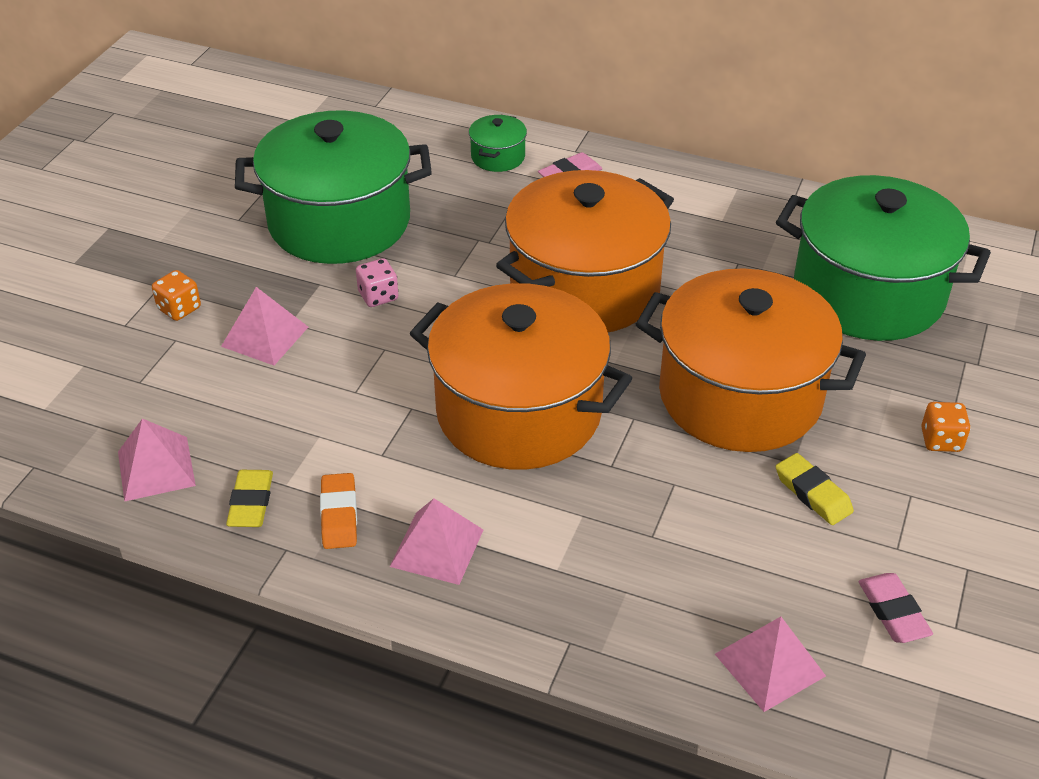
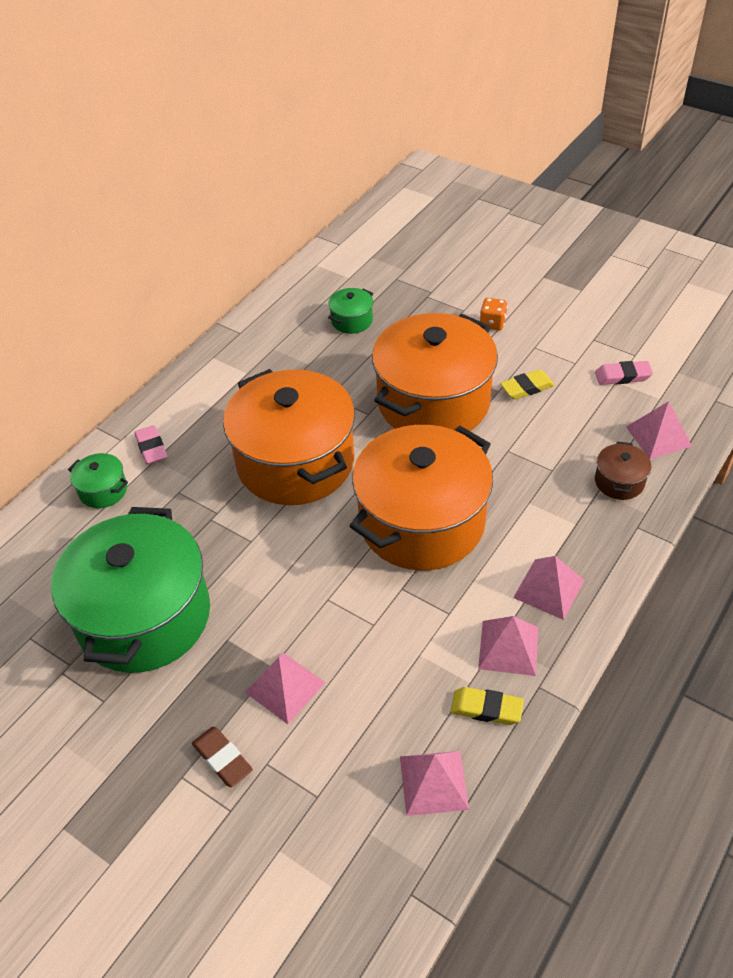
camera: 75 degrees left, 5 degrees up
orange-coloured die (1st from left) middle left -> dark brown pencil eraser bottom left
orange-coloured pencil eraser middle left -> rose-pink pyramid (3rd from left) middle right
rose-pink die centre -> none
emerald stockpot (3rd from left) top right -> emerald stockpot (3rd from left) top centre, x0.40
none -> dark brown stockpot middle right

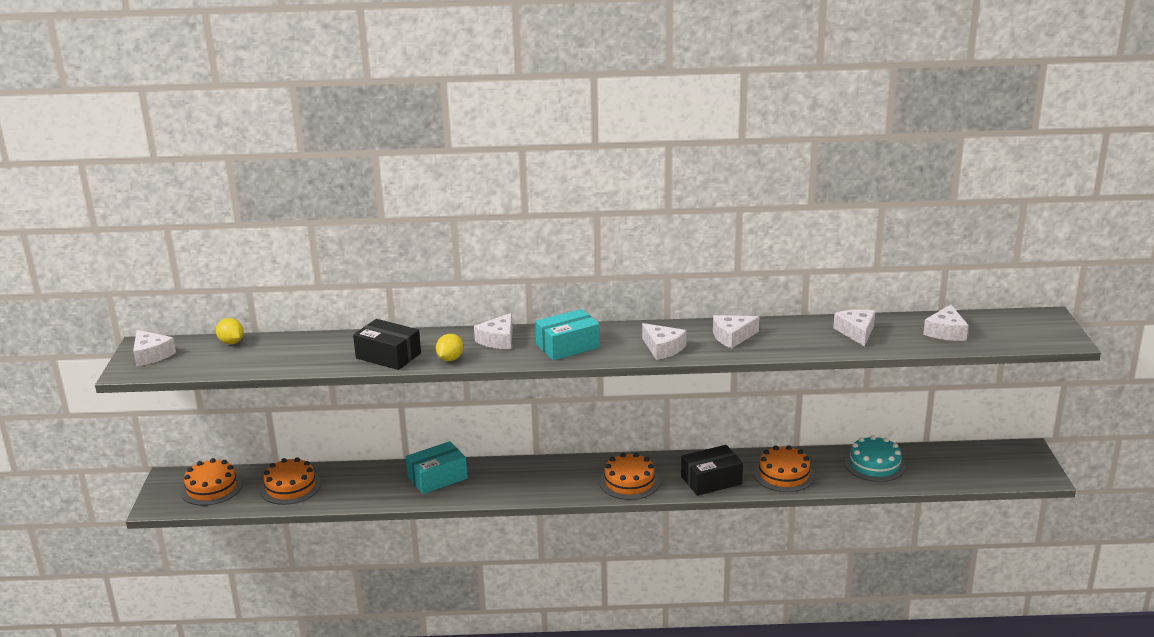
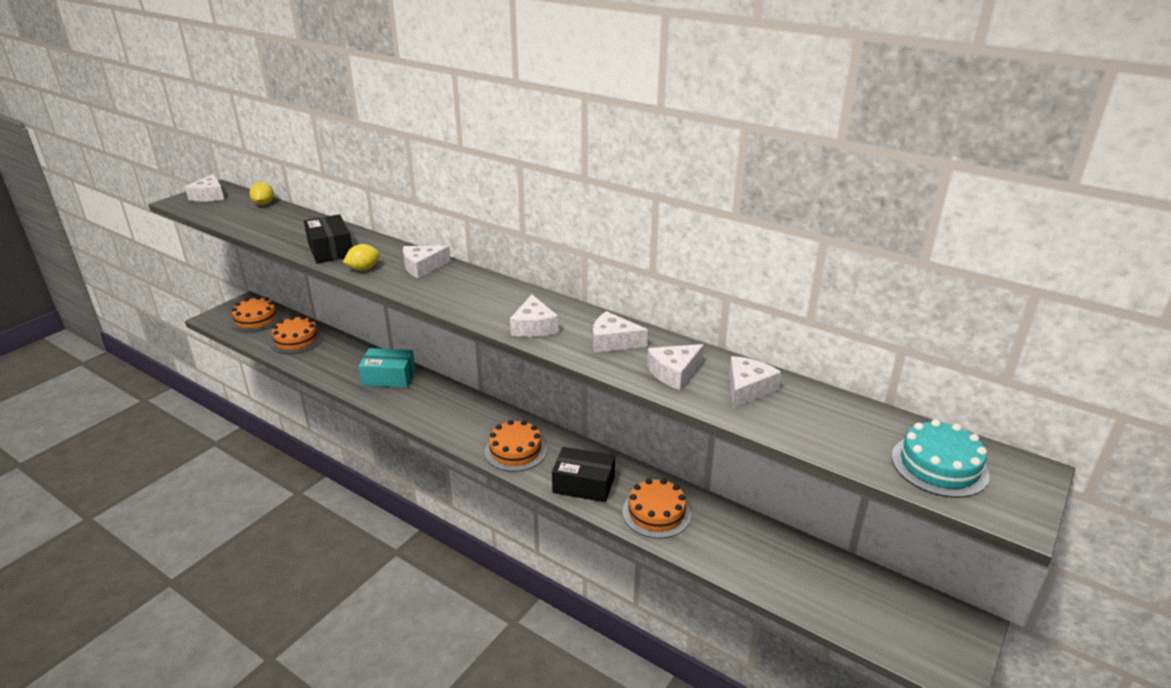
camera: 35 degrees right, 5 degrees up
aqua package (2nd from left) centre -> none
aqua layer cake bottom right -> aqua layer cake middle right, moved
white piece of cheese (6th from left in the first image) middle right -> white piece of cheese (5th from left) centre, moved

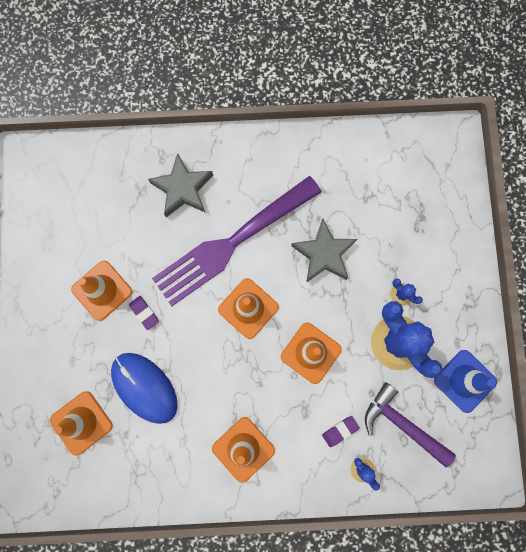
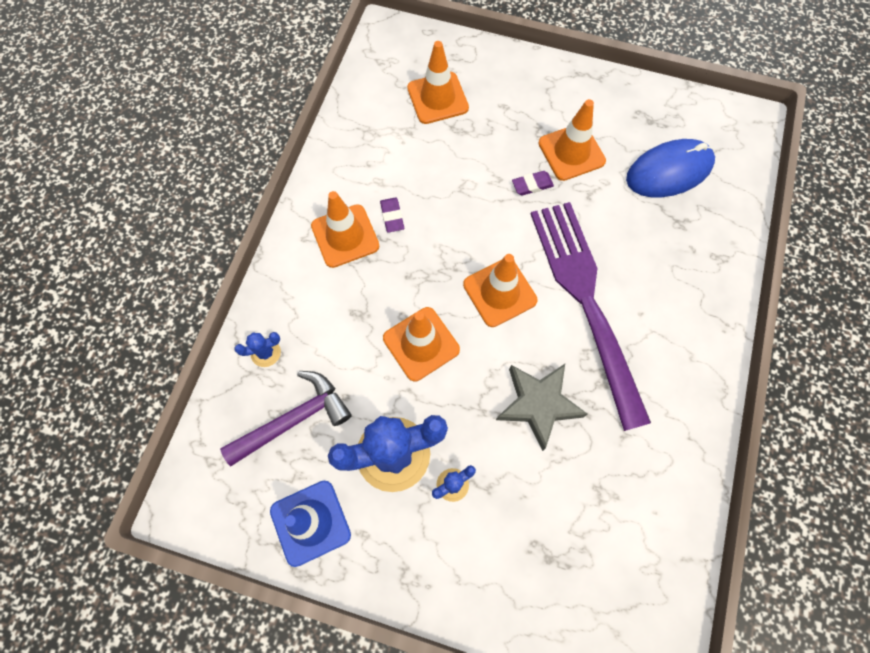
camera: 110 degrees right, 10 degrees down
blue computer mouse bottom left -> blue computer mouse top right, moved
grey star (1st from left) centre -> none
purple pencil eraser (2nd from left in the first image) bottom centre -> purple pencil eraser (1st from left) top centre, moved

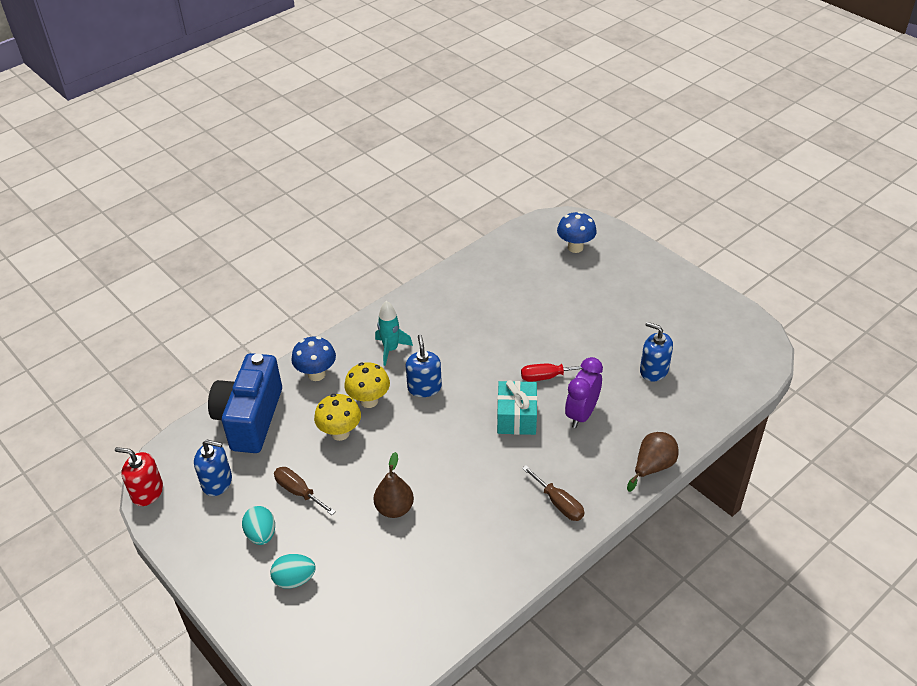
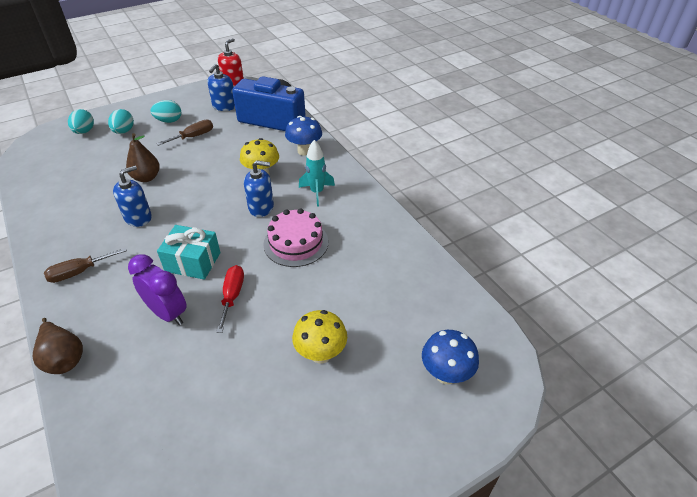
camera: 100 degrees right, 0 degrees up
bright yellow toadstool (1st from left in the first image) centre -> bright yellow toadstool (2nd from left) bottom centre, moved
blue pump bottle (3rd from left in the first image) middle right -> blue pump bottle (1st from left) middle left, moved
none -> aqua toy egg (1st from left) top left
none -> rose-pink layer cake centre

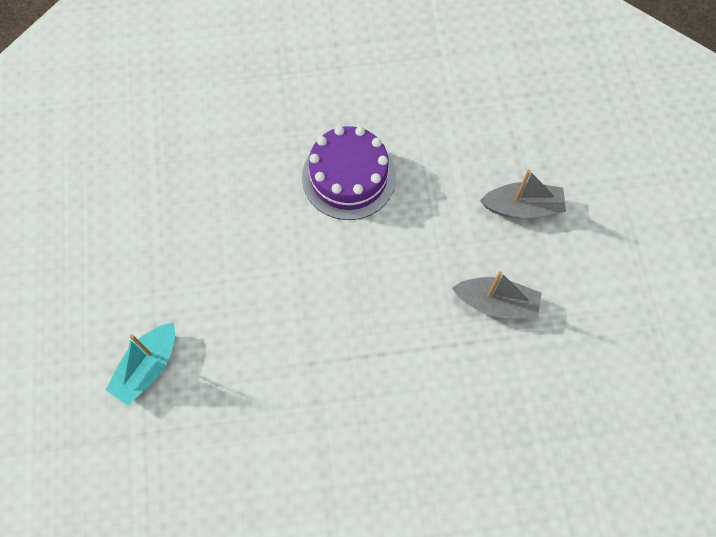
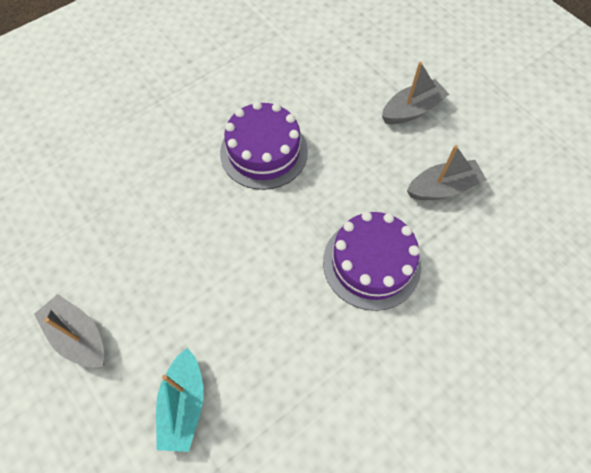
camera: 30 degrees left, 5 degrees down
none -> grey sailboat (1st from left) bottom left
none -> purple layer cake (2nd from left) centre

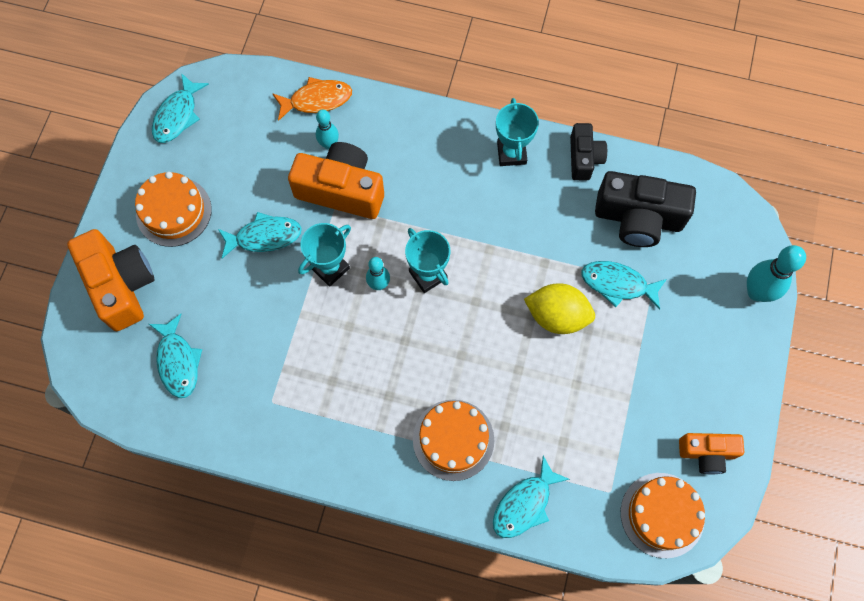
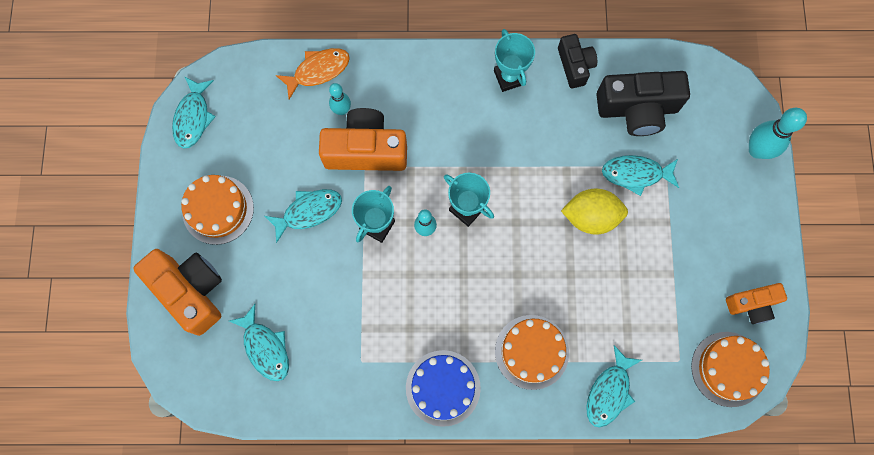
camera: 15 degrees left, 5 degrees up
none -> blue layer cake bottom centre

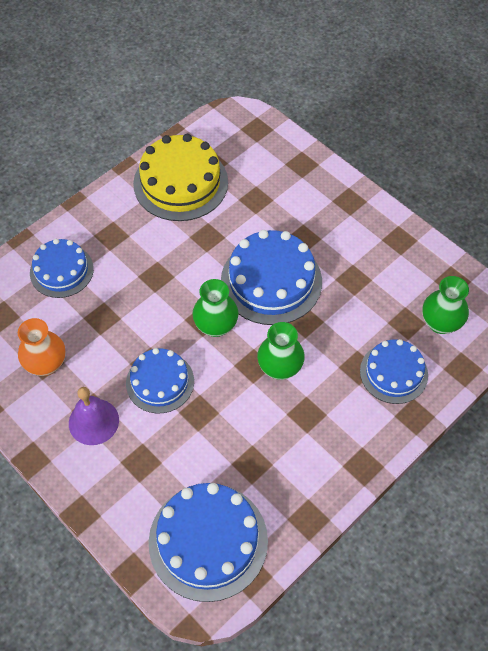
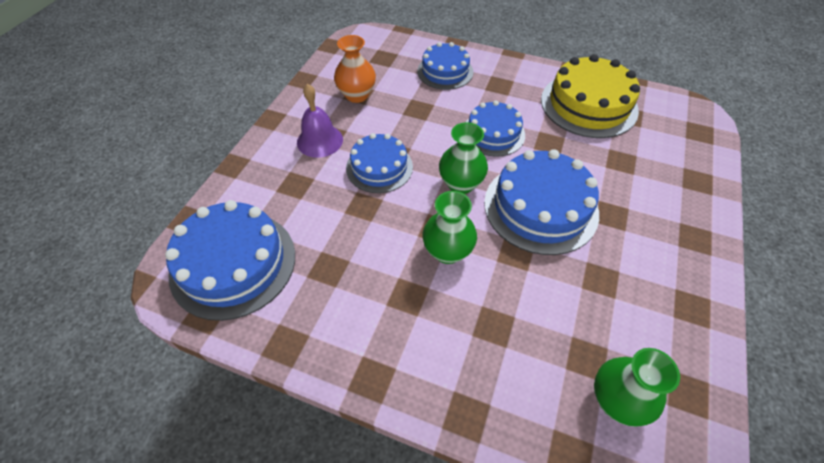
camera: 65 degrees right, 5 degrees down
blue layer cake (5th from left in the first image) middle right -> blue layer cake (4th from left) top centre, moved

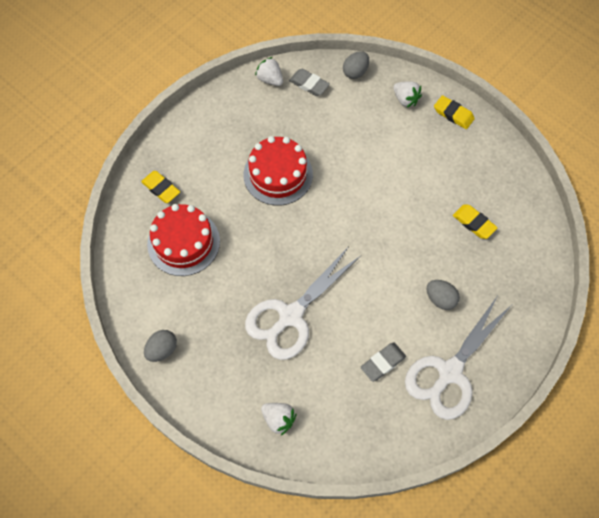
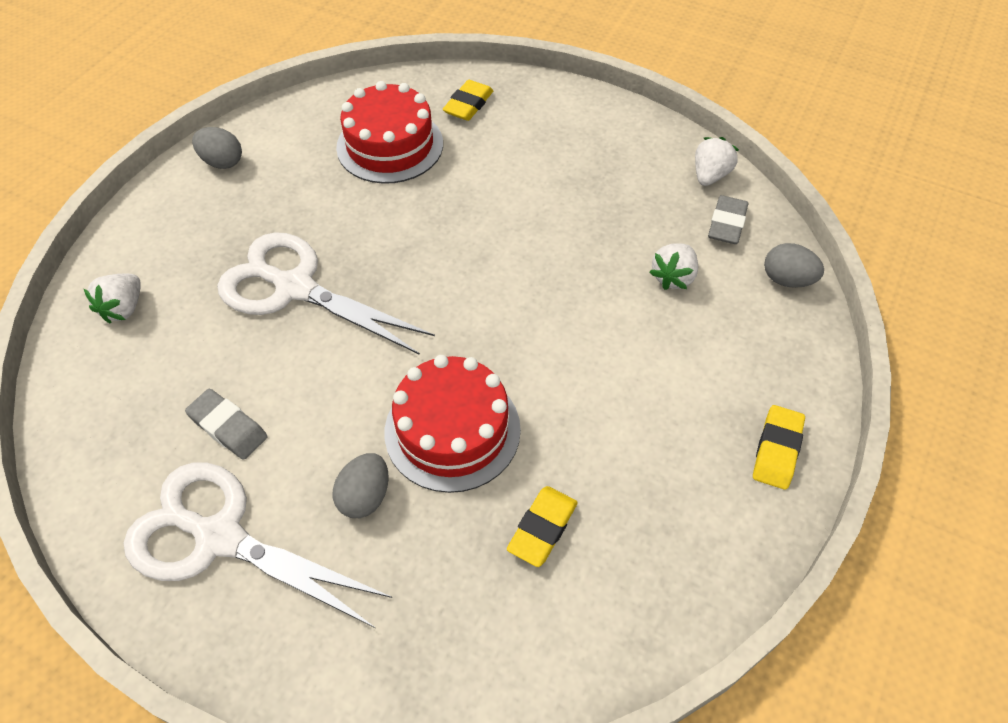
camera: 75 degrees right, 10 degrees down
red layer cake (2nd from left) top centre -> red layer cake (2nd from left) centre, moved
white strawberry (3rd from left in the first image) top right -> white strawberry (2nd from left) middle right, moved

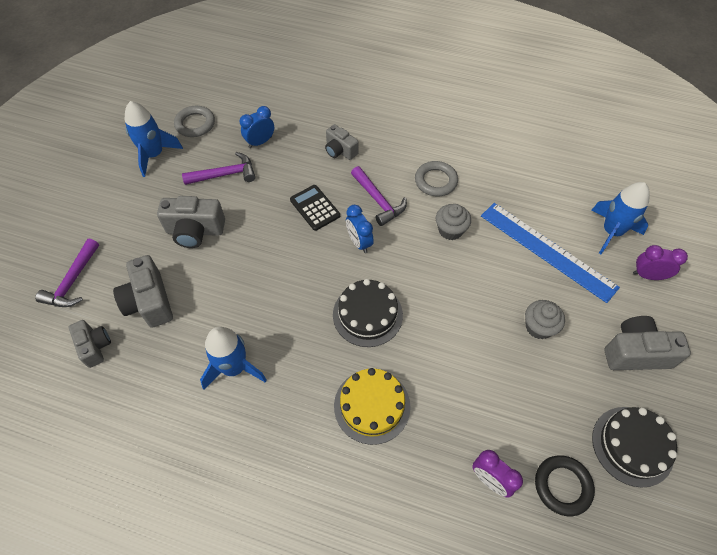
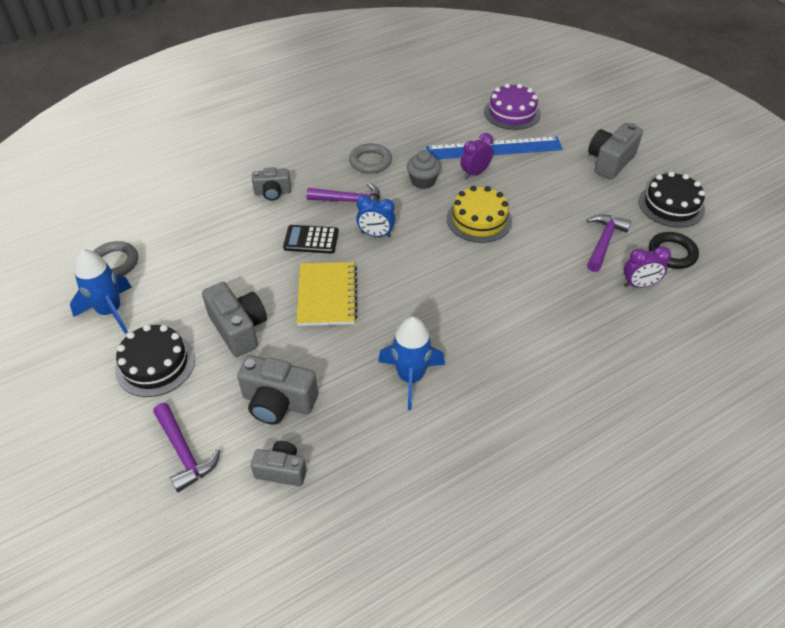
camera: 50 degrees left, 10 degrees down
grey camera (3rd from left in the first image) middle left -> grey camera (1st from left) middle left, 75 degrees counterclockwise
purple claw hammer (2nd from left in the first image) top left -> purple claw hammer (3rd from left) middle right, moved
blue clock (1st from left) top centre -> none
jet-black layer cake (1st from left) centre -> jet-black layer cake (1st from left) middle left, moved
bright yellow layer cake bottom centre -> bright yellow layer cake centre, moved
grey fairy cake (2nd from left) middle right -> none
blue toy rocket (3rd from left) middle right -> purple layer cake top centre
purple clock (2nd from left in the first image) middle right -> purple clock (1st from left) top centre, moved
none -> bright yellow notebook centre

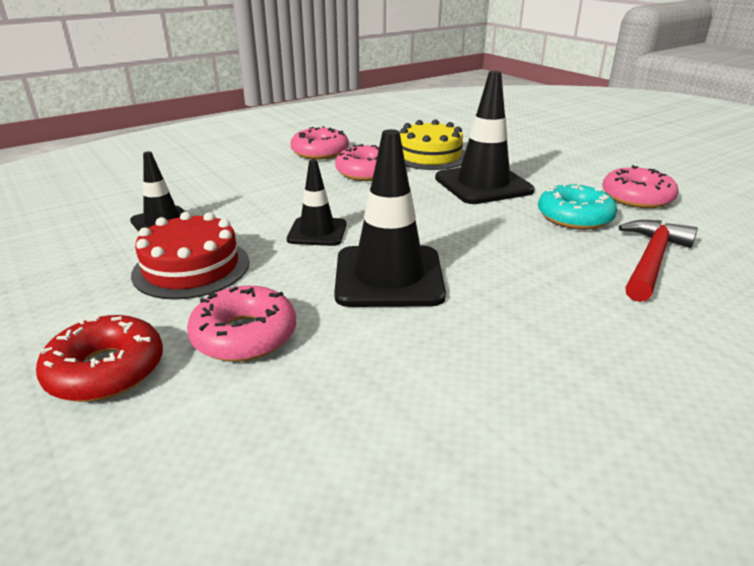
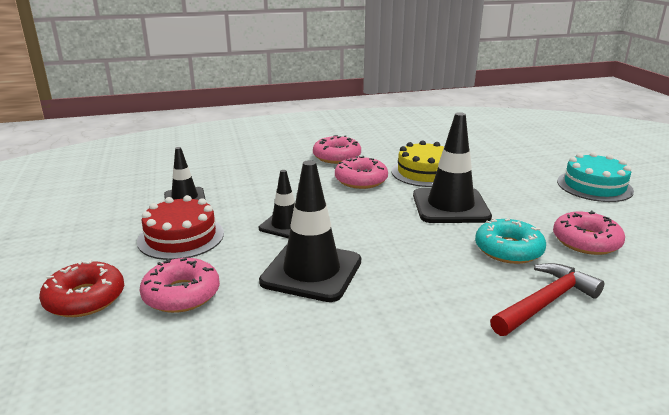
camera: 20 degrees right, 5 degrees down
none -> aqua layer cake middle right

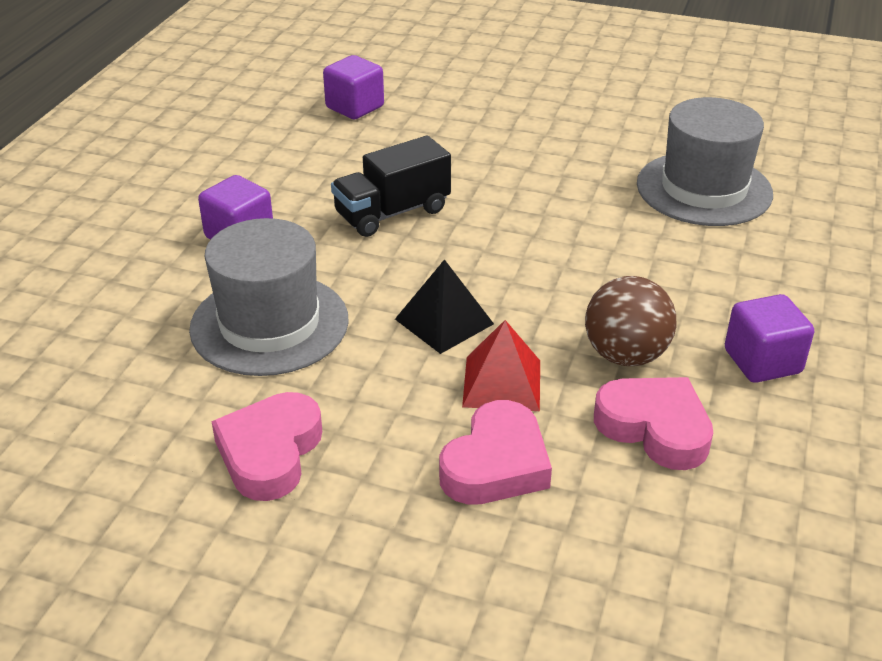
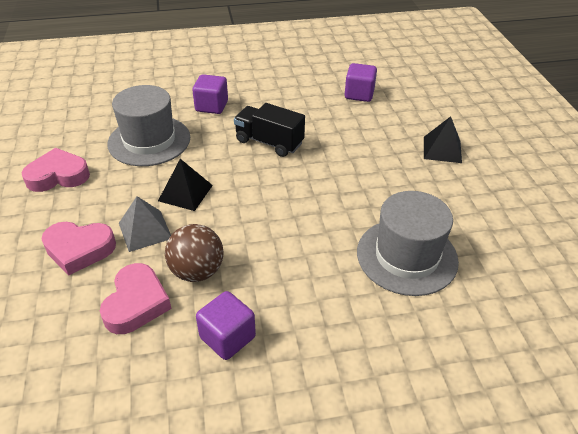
camera: 60 degrees right, 5 degrees up
red pyramid centre -> grey pyramid middle left
none -> jet-black pyramid (2nd from left) top right

